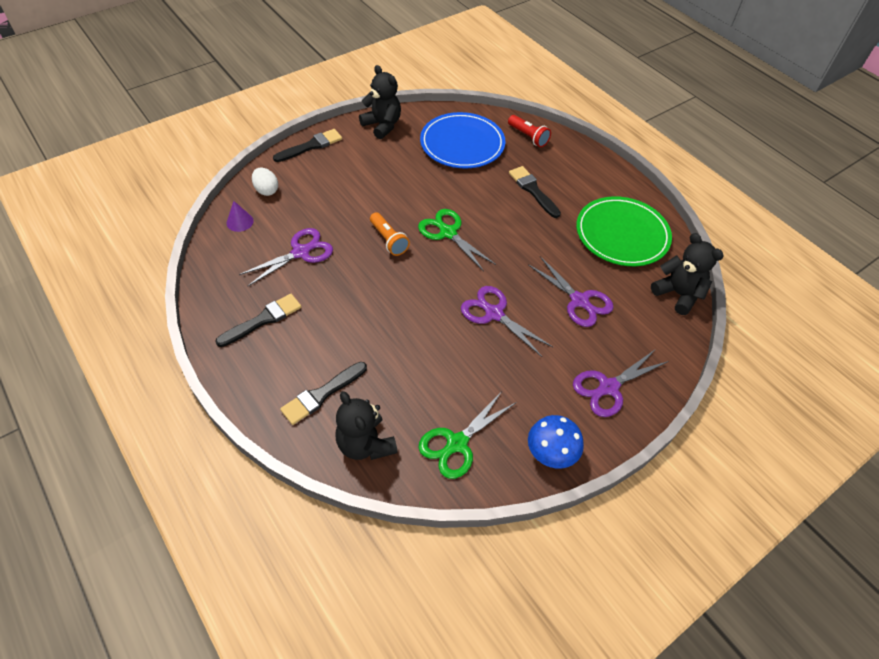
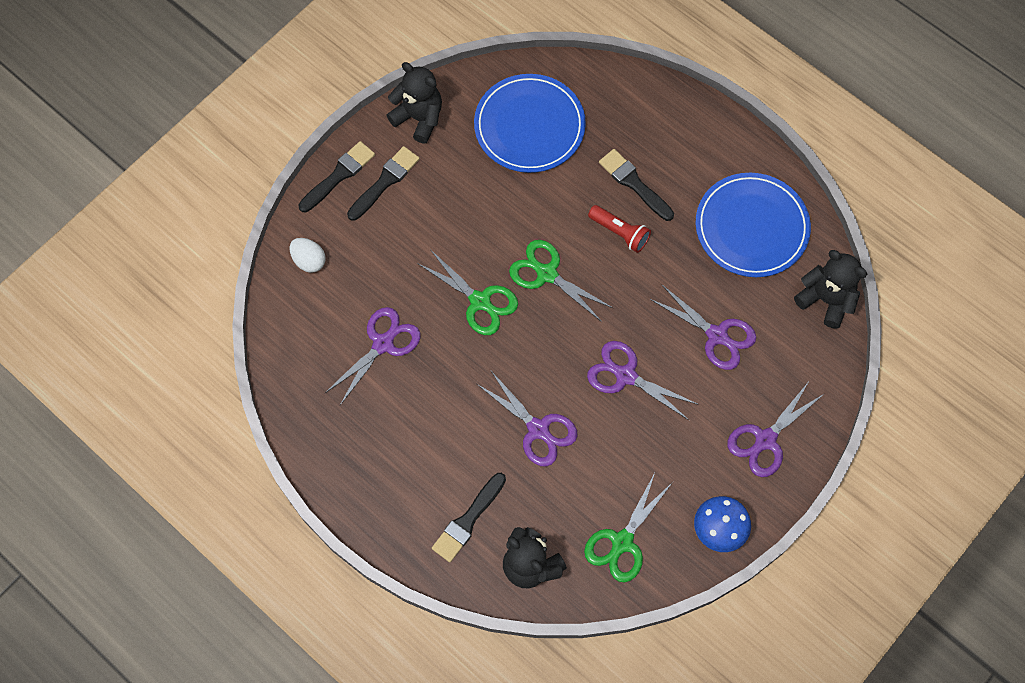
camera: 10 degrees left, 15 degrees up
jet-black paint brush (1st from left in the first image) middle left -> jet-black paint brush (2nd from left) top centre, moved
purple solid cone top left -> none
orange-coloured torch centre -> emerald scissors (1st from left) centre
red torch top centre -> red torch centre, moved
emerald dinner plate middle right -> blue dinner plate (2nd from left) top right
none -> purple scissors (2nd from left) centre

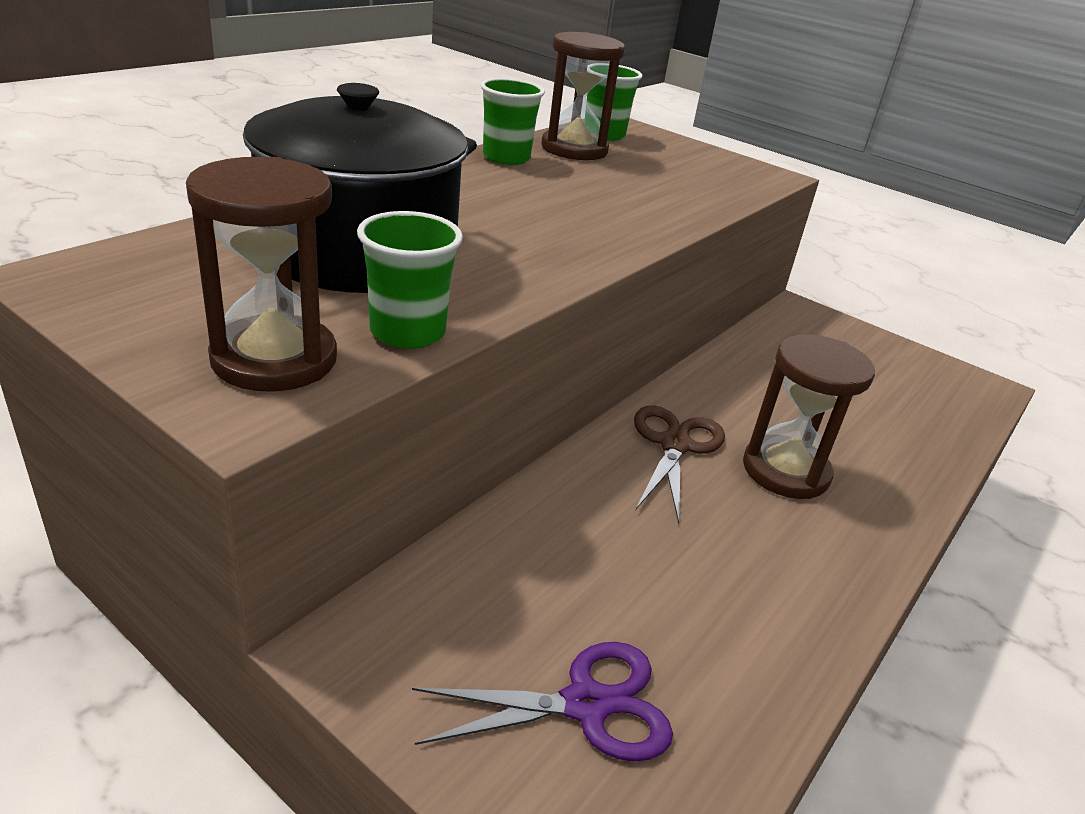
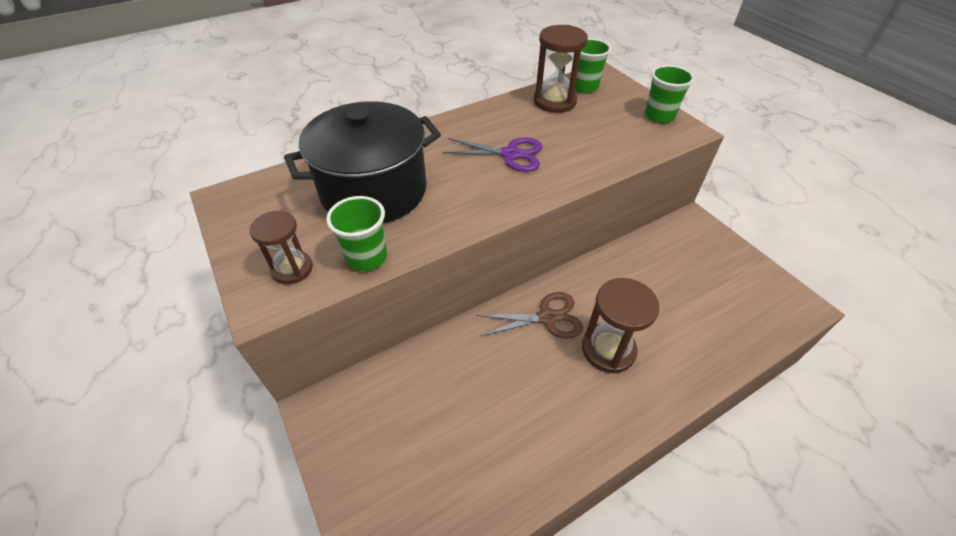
camera: 25 degrees right, 15 degrees up
dark brown hourglass (1st from left) middle left, x0.65
purple scissors bottom centre -> purple scissors top centre, moved
emerald beaker (2nd from left in the first image) top centre -> emerald beaker (3rd from left) top right, moved
dark brown scissors centre, 45 degrees clockwise

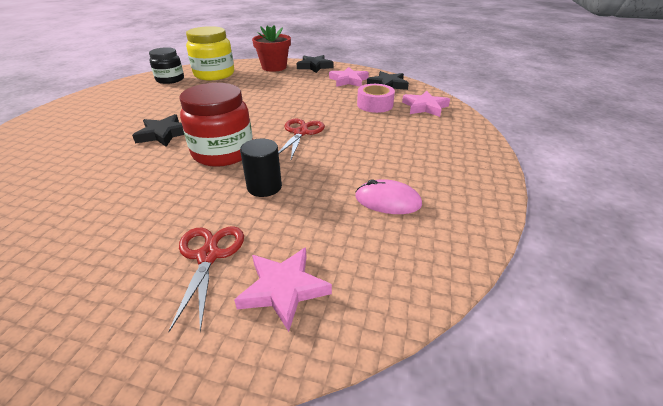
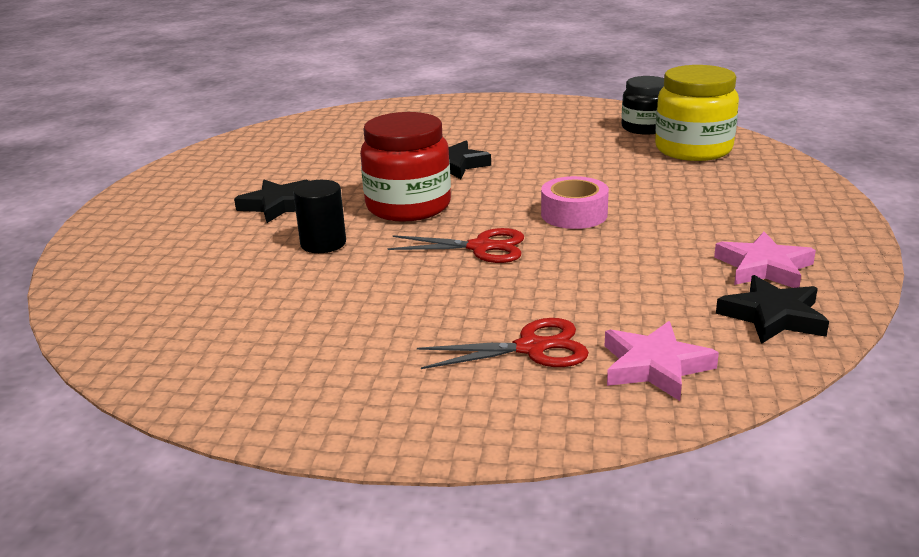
camera: 85 degrees right, 10 degrees down
red scissors (1st from left in the first image) bottom left -> red scissors (2nd from left) centre, moved
rose-pink star (1st from left) bottom centre -> none
red flower pot top centre -> none
jet-black star (2nd from left in the first image) top centre -> jet-black star (1st from left) middle left, moved
rose-pink computer mouse centre -> none
rose-pink tape top centre -> rose-pink tape centre, moved

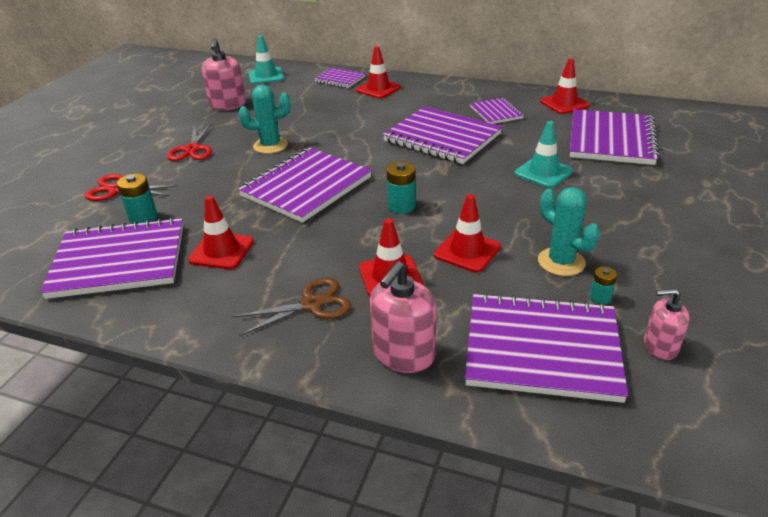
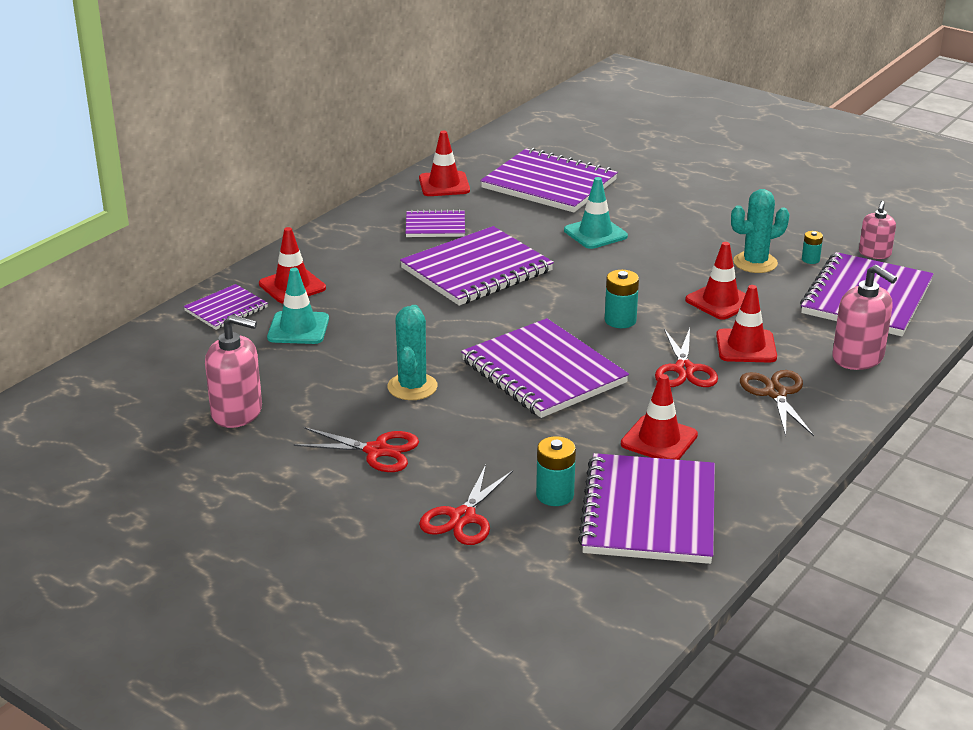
camera: 75 degrees left, 5 degrees down
aqua safety cone (1st from left) top centre -> aqua safety cone (1st from left) middle left, moved
none -> red scissors (3rd from left) middle right

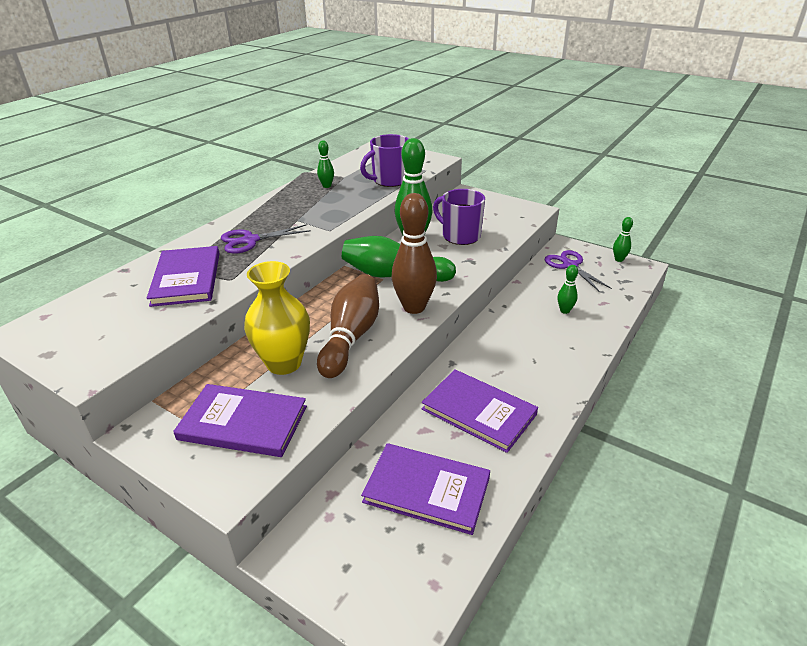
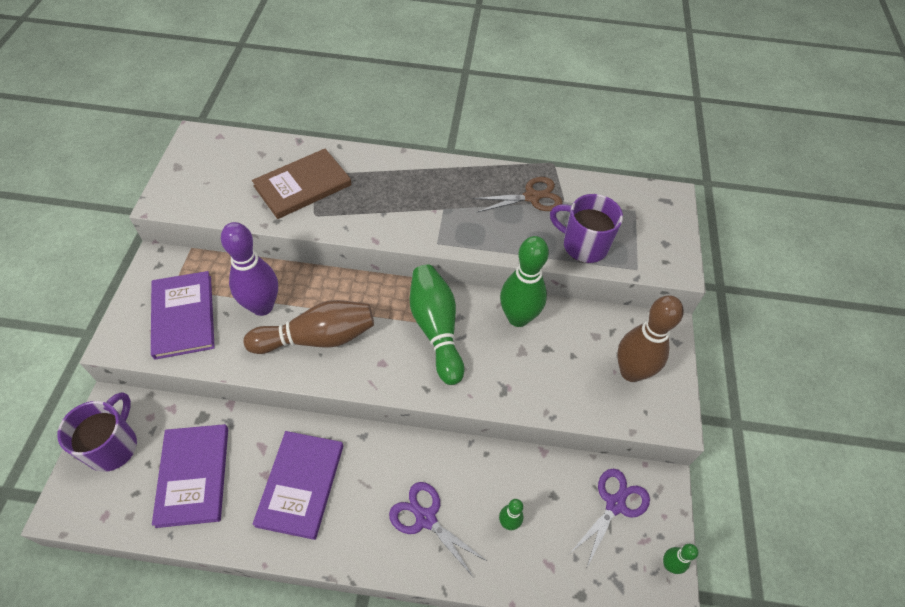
camera: 60 degrees right, 20 degrees up
purple book (1st from left) middle left -> dark brown book top centre
purple scissors (1st from left) middle left -> purple scissors (1st from left) bottom centre, moved
bright yellow vase centre -> purple bowling pin middle left
emerald bowling pin (1st from left) top centre -> dark brown scissors top centre
dark brown bowling pin (2nd from left) centre -> dark brown bowling pin (2nd from left) middle right, moved
purple mug (2nd from left in the first image) centre -> purple mug (1st from left) bottom left, moved

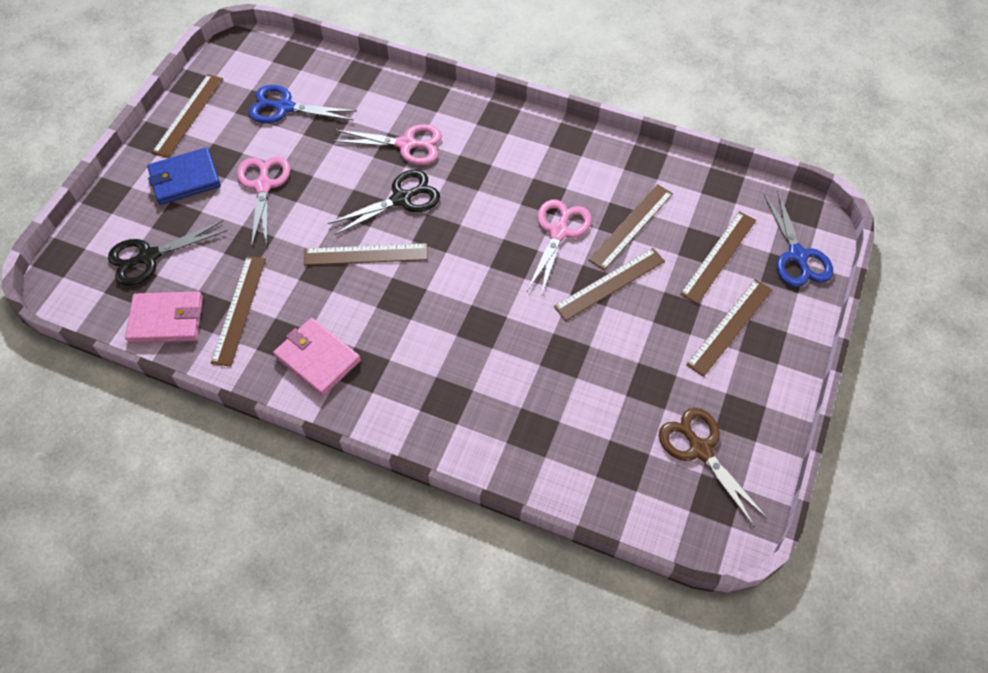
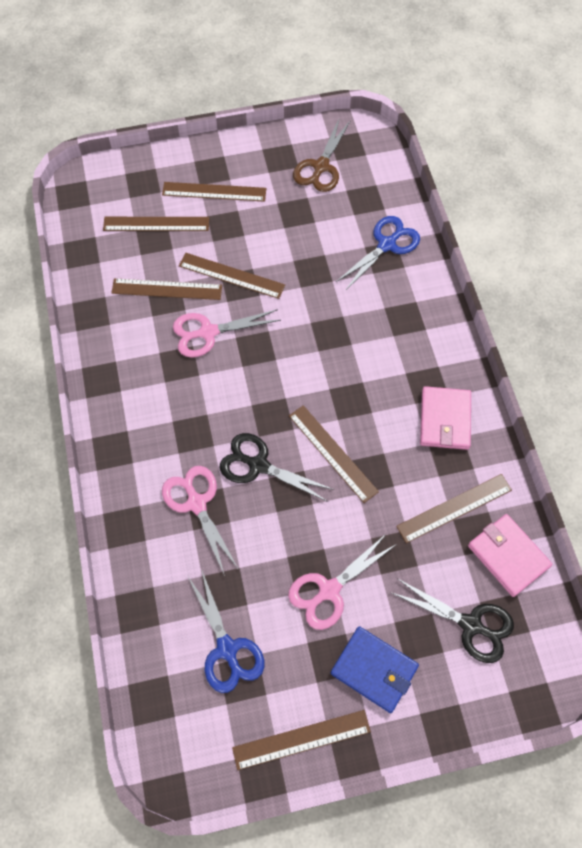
camera: 125 degrees left, 5 degrees up
blue scissors (2nd from left) middle right -> blue scissors (2nd from left) top centre, moved

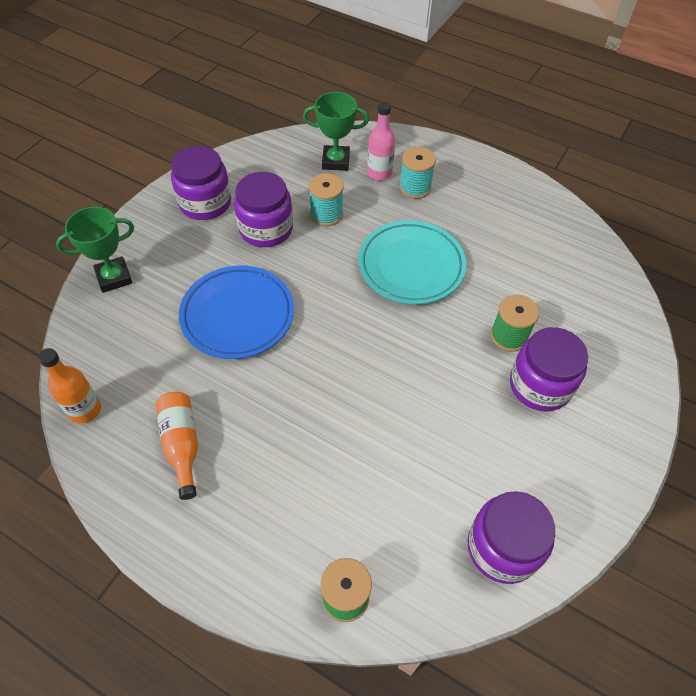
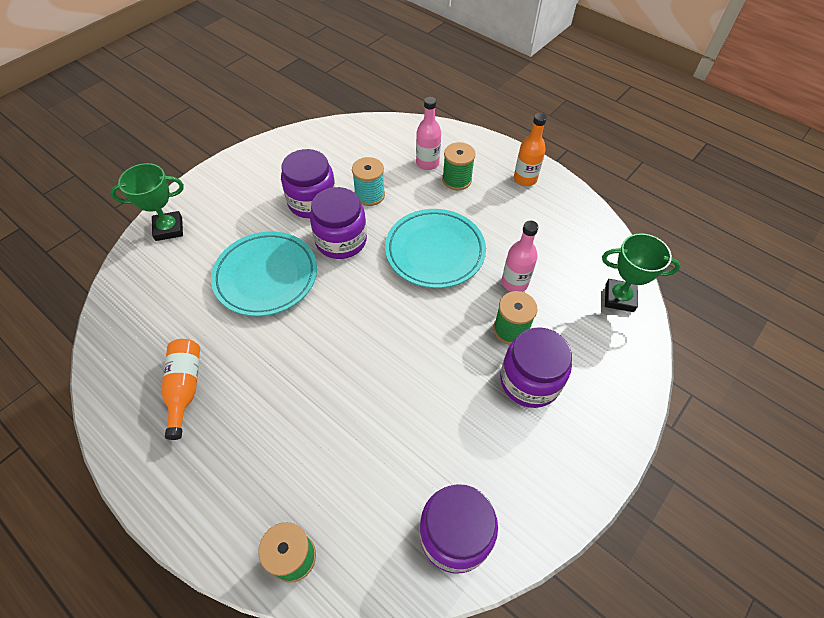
camera: 10 degrees right, 0 degrees up
orange-coloured flask (1st from left in the first image) middle left -> orange-coloured flask (2nd from left) top centre, moved
purple jam jar (1st from left in the first image) top left -> purple jam jar (2nd from left) centre, moved
blue dinner plate centre -> aqua dinner plate (1st from left) middle left
emerald prize cup (2nd from left) top centre -> emerald prize cup (2nd from left) middle right, moved
aqua reel of thread (2nd from left) top centre -> emerald reel of thread (2nd from left) top centre
none -> rose-pink flask (2nd from left) centre

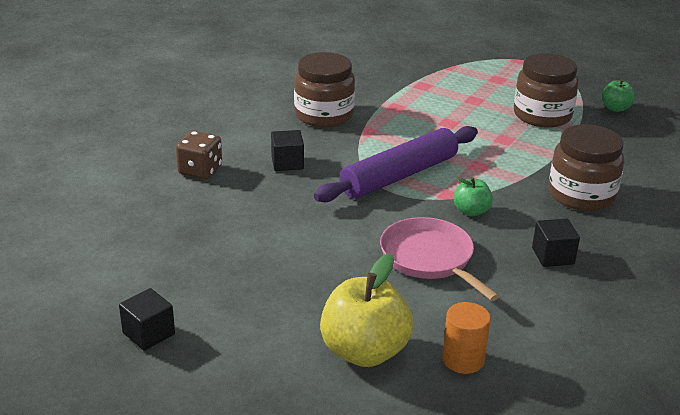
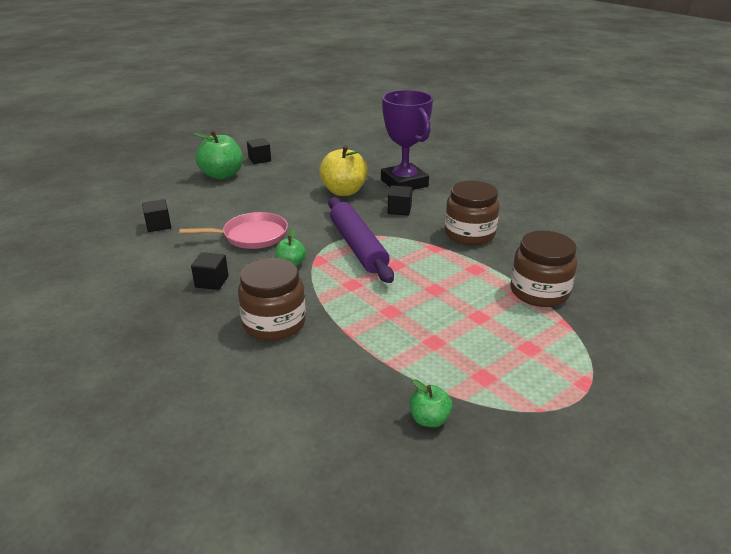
camera: 110 degrees right, 0 degrees up
dark brown die middle left -> purple prize cup top centre
bright yellow apple fruit bottom centre -> bright yellow apple fruit top centre, moved
orange-coloured cylinder shape bottom right -> jet-black solid cube (1st from left) middle left
dark brown jam jar (2nd from left in the first image) top right -> dark brown jam jar (3rd from left) middle right, moved
none -> emerald apple fruit (1st from left) top left

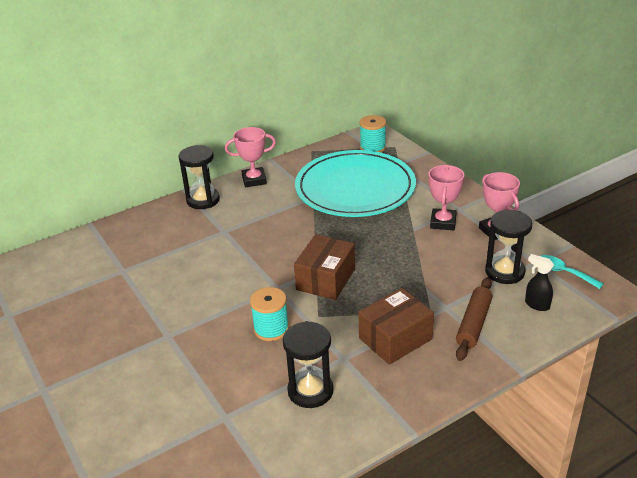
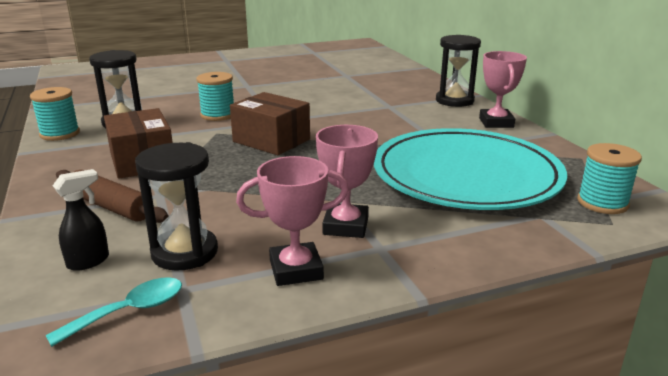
camera: 100 degrees right, 10 degrees down
rose-pink prize cup (2nd from left) middle right -> rose-pink prize cup (2nd from left) centre, 75 degrees clockwise
none -> aqua reel of thread (1st from left) top left

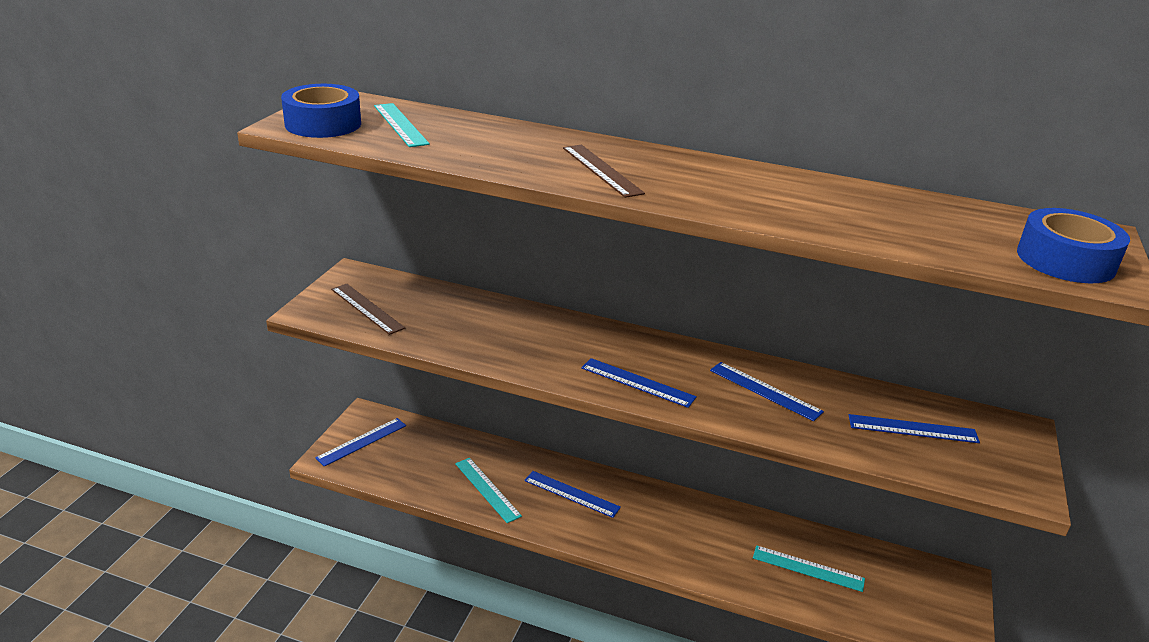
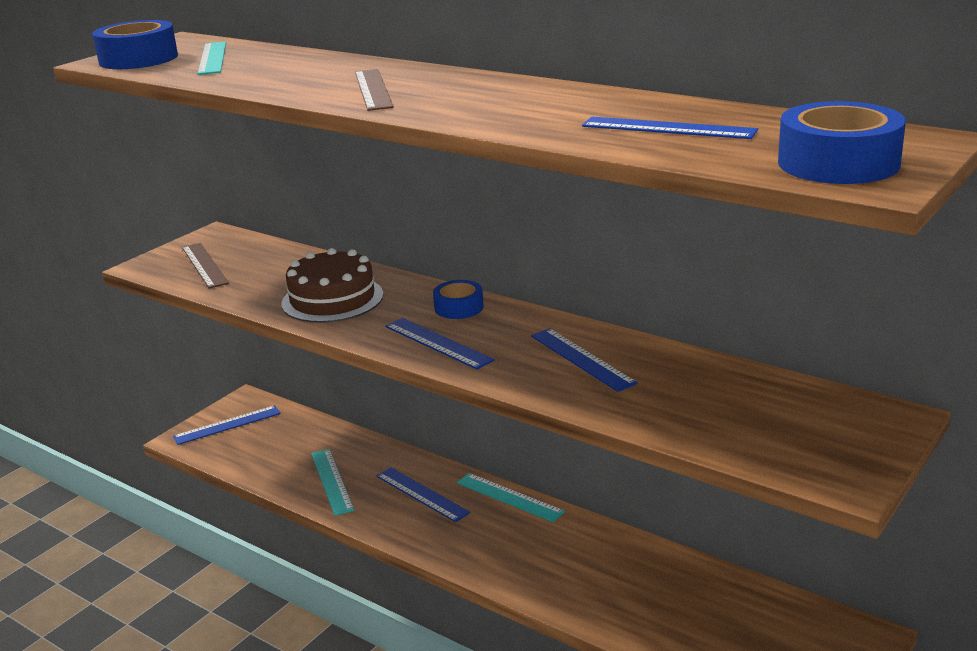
camera: 20 degrees right, 5 degrees down
aqua straightedge (3rd from left) bottom right -> aqua straightedge (3rd from left) bottom centre, moved
blue straightedge (5th from left) bottom right -> blue straightedge (5th from left) top right, moved
none -> dark brown layer cake centre
none -> blue tape (2nd from left) centre

